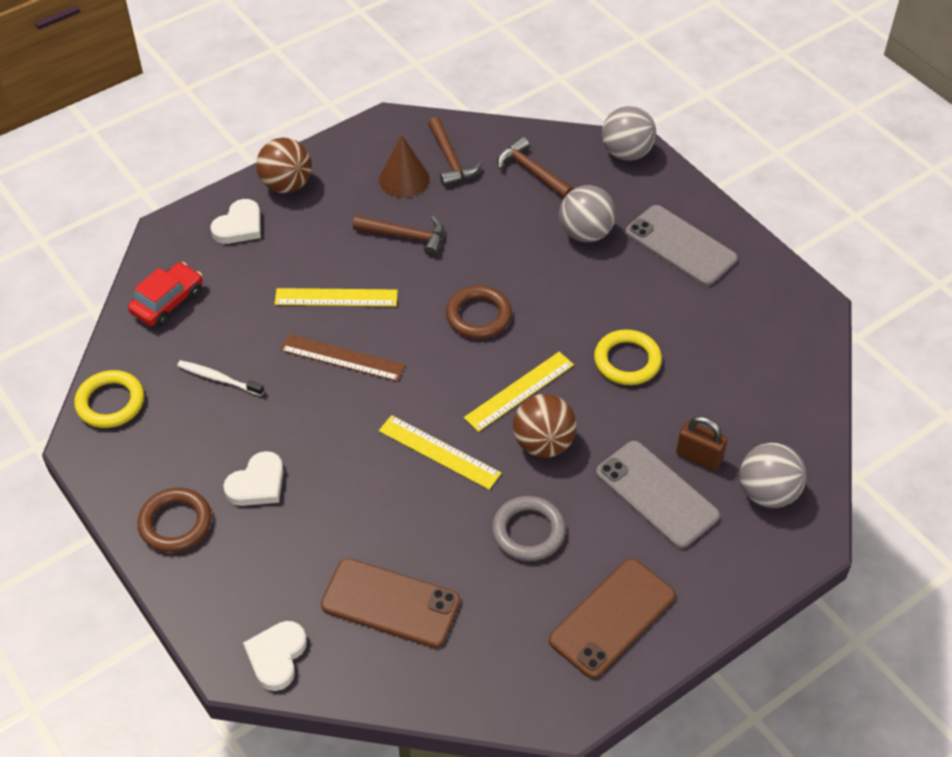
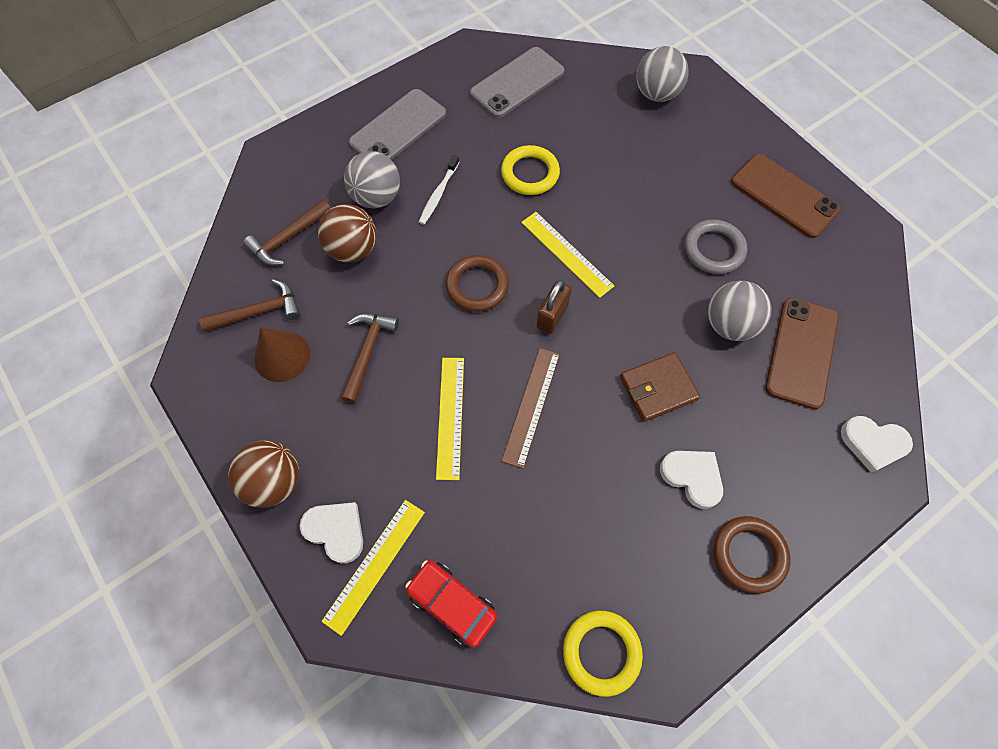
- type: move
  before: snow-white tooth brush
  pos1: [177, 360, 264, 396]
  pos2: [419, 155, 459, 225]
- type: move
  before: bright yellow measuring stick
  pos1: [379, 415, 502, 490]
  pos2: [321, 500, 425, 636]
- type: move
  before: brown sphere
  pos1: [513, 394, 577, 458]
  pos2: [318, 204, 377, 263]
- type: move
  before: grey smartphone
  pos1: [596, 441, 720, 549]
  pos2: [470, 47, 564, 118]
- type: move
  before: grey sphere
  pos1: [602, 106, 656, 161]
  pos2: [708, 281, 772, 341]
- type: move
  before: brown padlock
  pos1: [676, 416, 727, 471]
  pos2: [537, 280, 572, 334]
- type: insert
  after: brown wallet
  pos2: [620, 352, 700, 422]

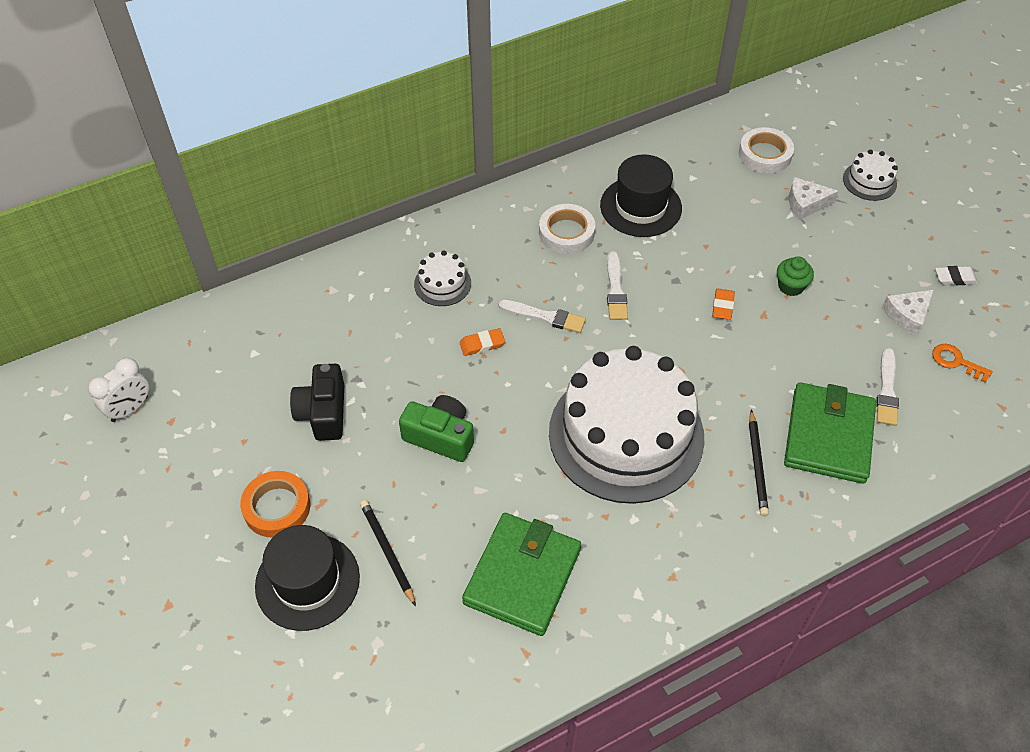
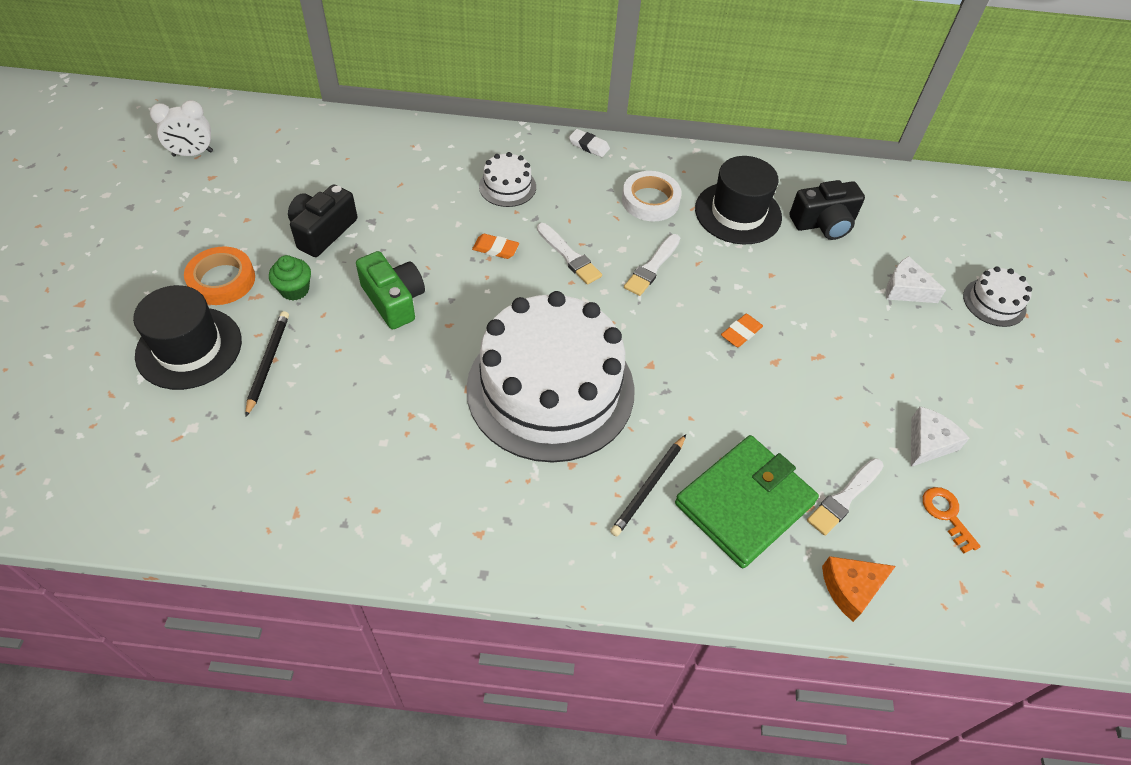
- type: delete
  before: leaf-green wallet
  pos1: [462, 513, 581, 636]
- type: delete
  before: snow-white tape
  pos1: [739, 127, 794, 173]
- type: move
  before: leaf-green fairy cake
  pos1: [777, 256, 814, 296]
  pos2: [269, 255, 311, 300]
- type: rotate
  before: snow-white cheese
  pos1: [882, 290, 934, 336]
  pos2: [911, 407, 970, 467]
  turn: 135
- type: move
  before: snow-white gum eraser
  pos1: [935, 266, 978, 285]
  pos2: [569, 129, 610, 157]
- type: insert
  after: black compact camera
  pos2: [790, 180, 865, 240]
- type: insert
  after: bright orange cheese
  pos2: [822, 556, 896, 622]

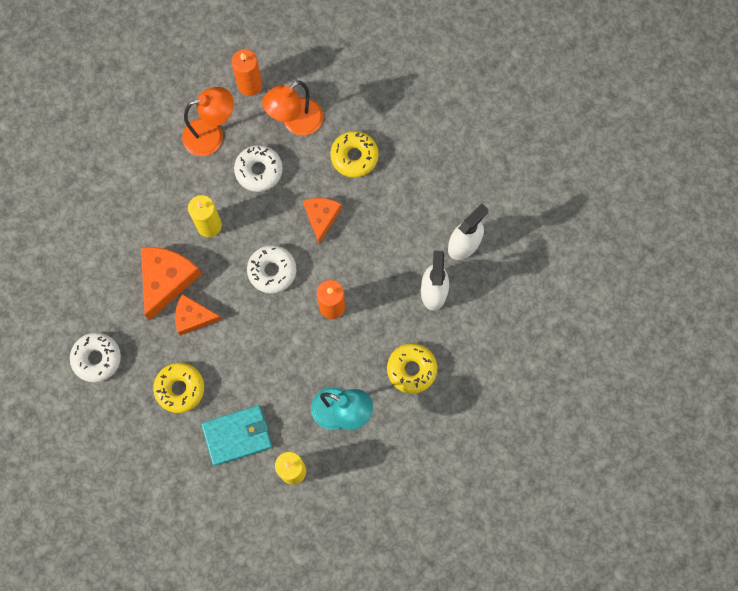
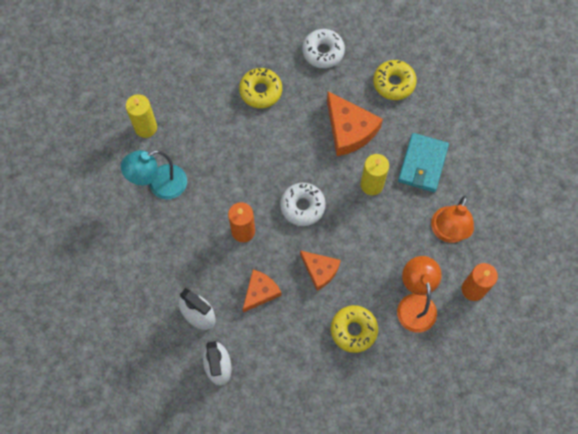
- type: move
  before: bright orange cheese
  pos1: [175, 294, 222, 336]
  pos2: [243, 270, 281, 313]
- type: move
  before: turquoise wallet
  pos1: [201, 405, 272, 466]
  pos2: [398, 133, 449, 192]
- type: delete
  before: snow-white glazed donut
  pos1: [234, 145, 283, 192]
- type: move
  before: bright yellow glazed donut
  pos1: [387, 343, 437, 394]
  pos2: [373, 60, 417, 100]

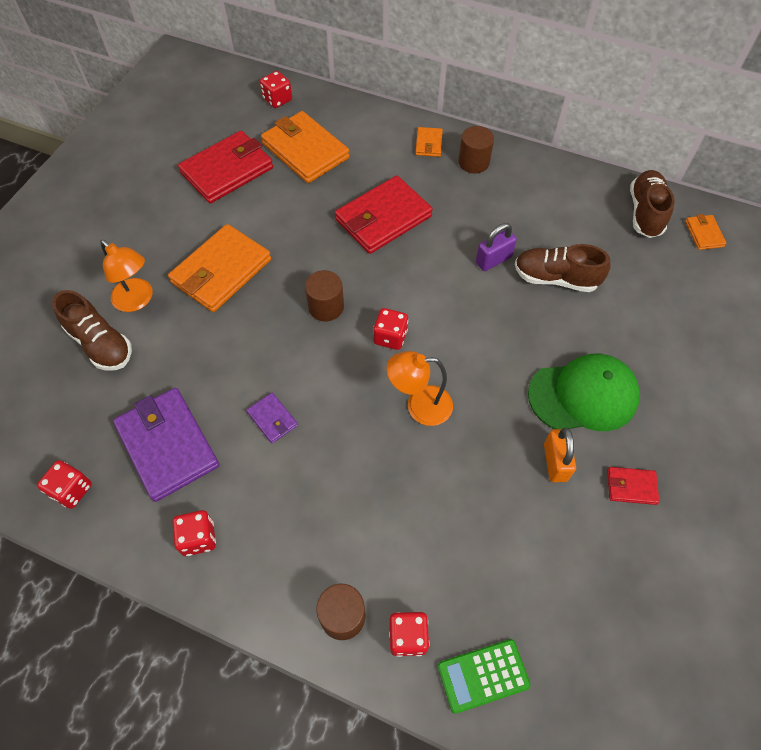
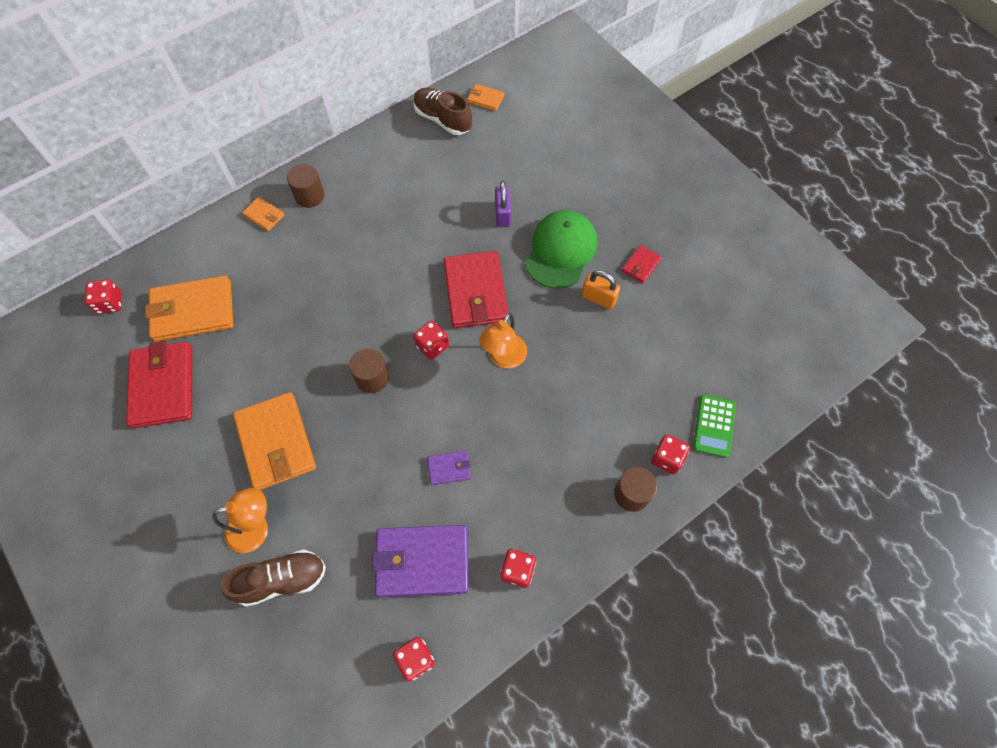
- type: move
  before: red wallet
  pos1: [335, 176, 433, 254]
  pos2: [444, 251, 508, 328]
- type: move
  before: purple padlock
  pos1: [476, 223, 517, 271]
  pos2: [495, 181, 511, 227]
- type: delete
  before: brown shoe
  pos1: [515, 244, 610, 292]

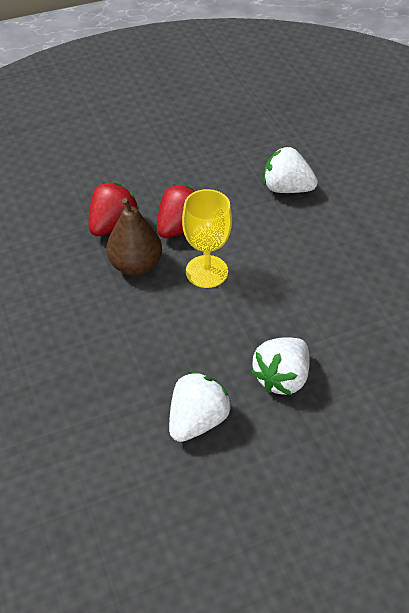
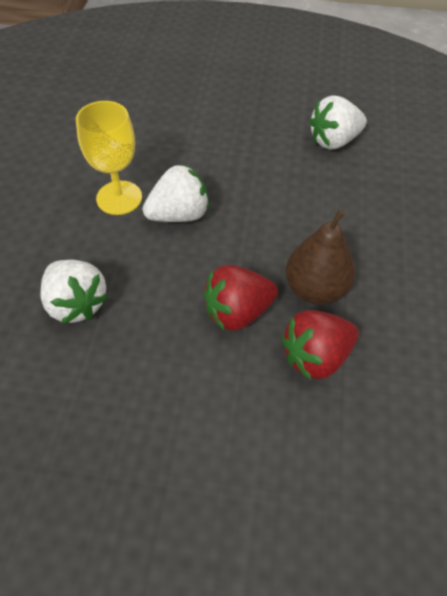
- type: move
  before: bright yellow chalice
  pos1: [182, 189, 232, 288]
  pos2: [76, 101, 142, 215]
- type: move
  before: snow-white berry
  pos1: [251, 337, 310, 395]
  pos2: [143, 164, 209, 222]

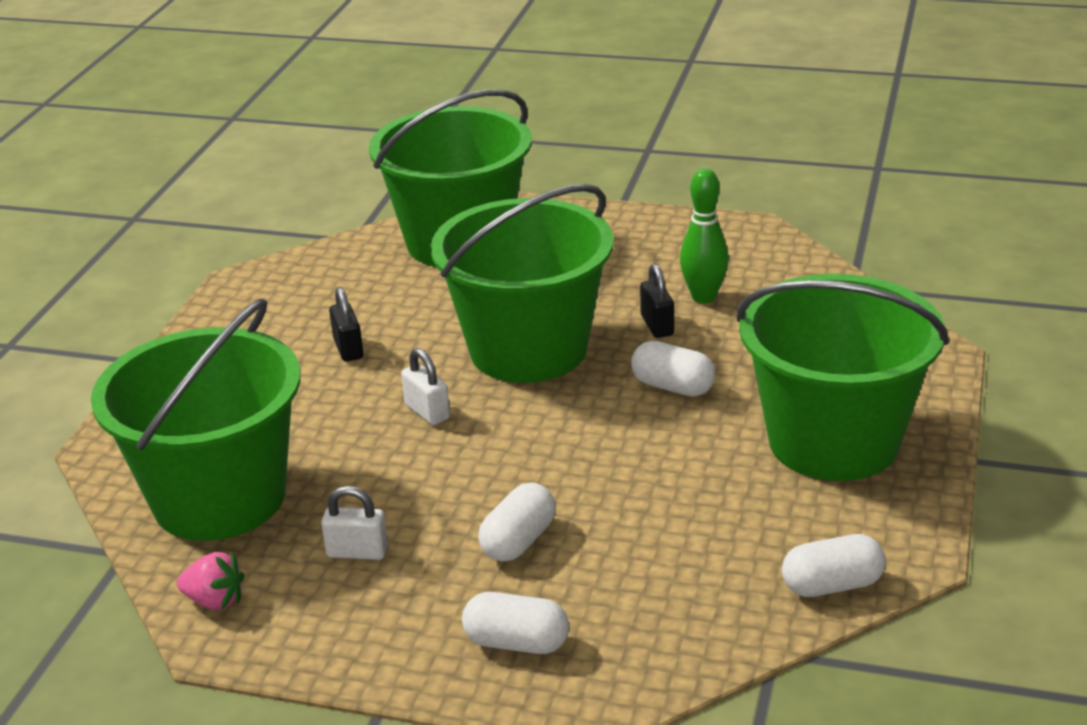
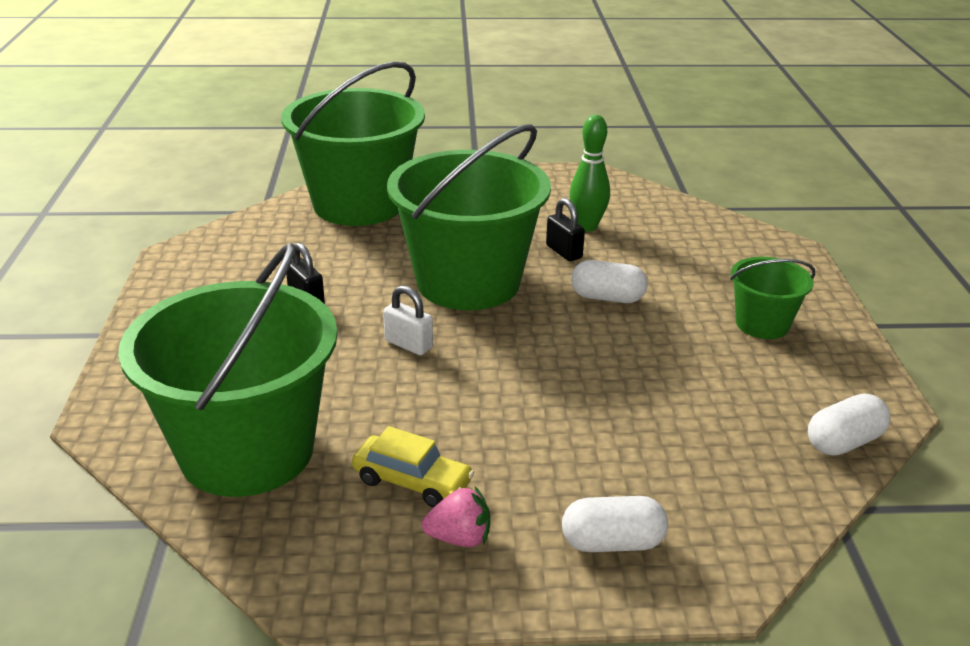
- type: move
  before: rose-pink berry
  pos1: [177, 552, 245, 610]
  pos2: [422, 486, 490, 547]
- type: replace
  before: snow-white padlock
  after: bright yellow car
  pos1: [321, 486, 388, 560]
  pos2: [352, 426, 474, 508]
- type: delete
  before: snow-white pill shape
  pos1: [478, 482, 556, 562]
- type: resize
  before: leaf-green sand bucket
  pos1: [737, 274, 949, 481]
  pos2: [730, 257, 815, 339]
  scale: 0.48

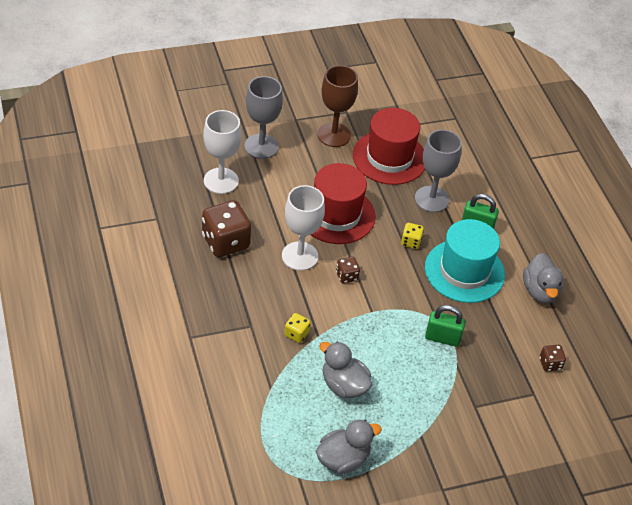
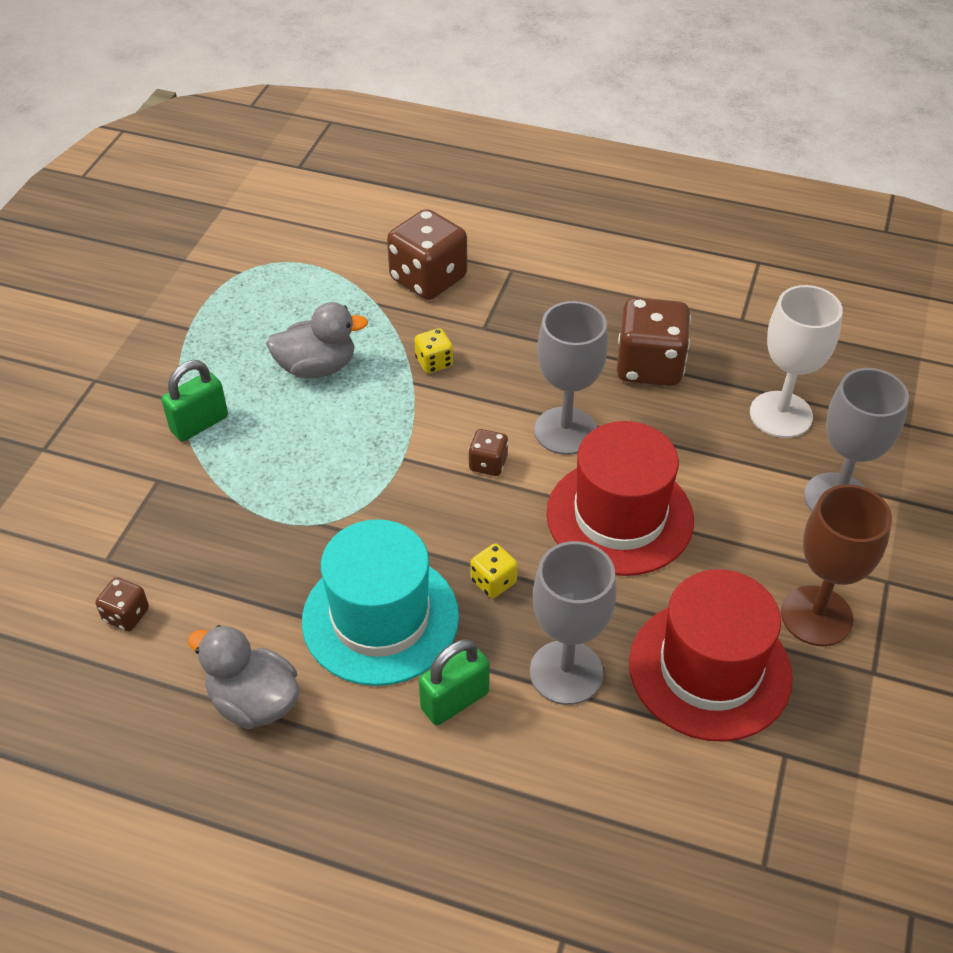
- type: recolor
  before: snow-white chalice
  after: grey chalice
  pos1: [282, 185, 325, 271]
  pos2: [534, 301, 608, 455]
- type: delete
  before: grey rubber duck
  pos1: [316, 420, 382, 474]
- type: move
  before: leaf-green padlock
  pos1: [425, 305, 466, 347]
  pos2: [161, 360, 228, 442]
- type: insert
  after: brown die
  pos2: [387, 209, 467, 300]

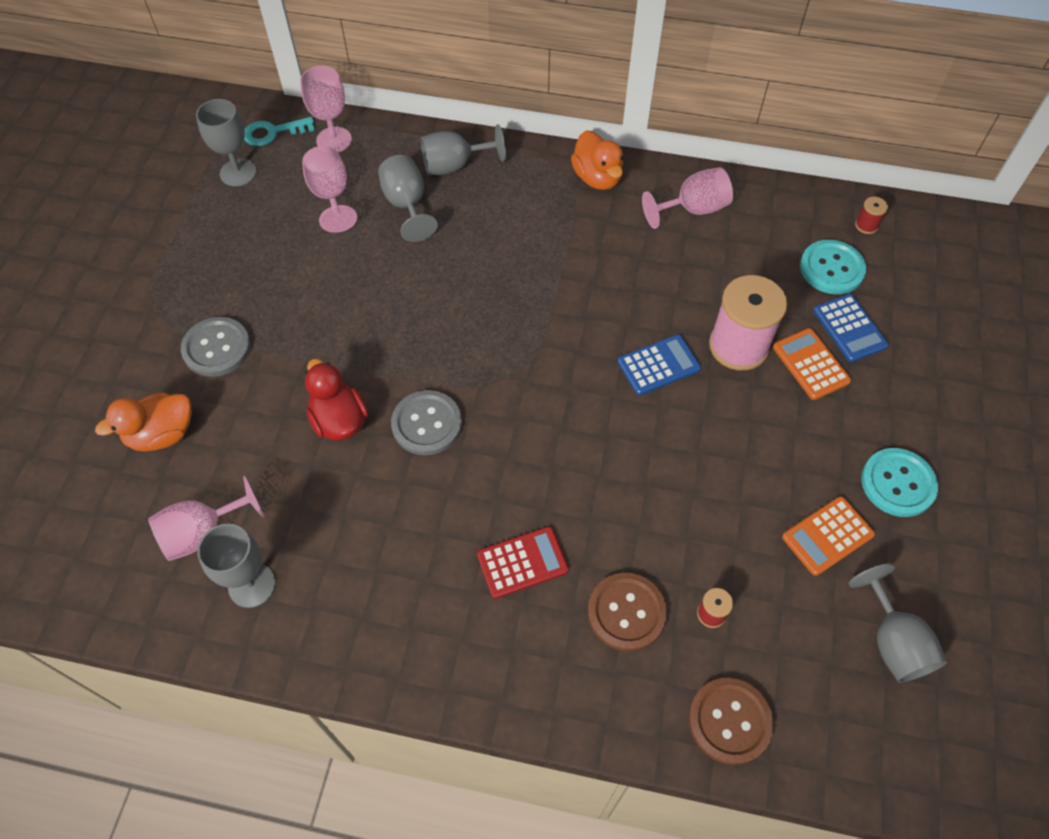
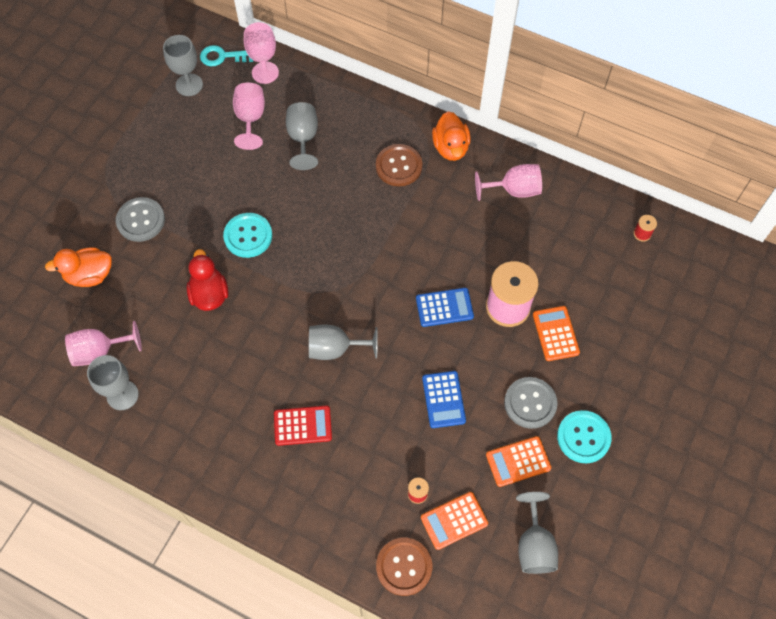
- type: move
  before: grey shirt button
  pos1: [391, 390, 462, 455]
  pos2: [504, 377, 557, 429]
- type: move
  before: grey chalice
  pos1: [421, 125, 506, 175]
  pos2: [309, 324, 378, 360]
- type: move
  before: brown shirt button
  pos1: [588, 573, 667, 651]
  pos2: [376, 144, 422, 186]
- type: move
  before: turquoise shirt button
  pos1: [800, 240, 866, 294]
  pos2: [223, 213, 272, 258]
- type: move
  before: cobalt pocket calculator
  pos1: [813, 294, 889, 362]
  pos2: [422, 371, 466, 428]
- type: insert
  after: bright orange pocket calculator
  pos2: [421, 492, 488, 550]

